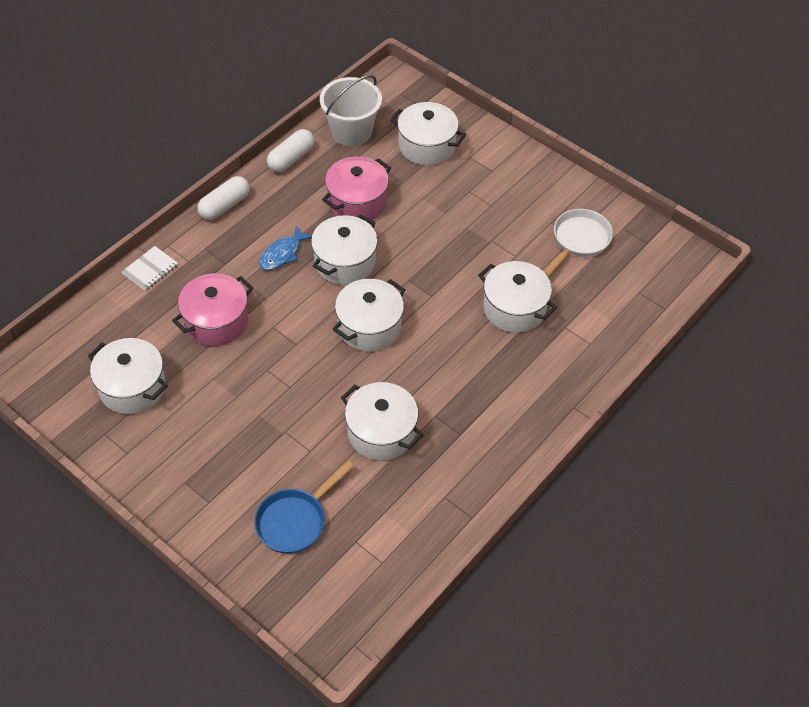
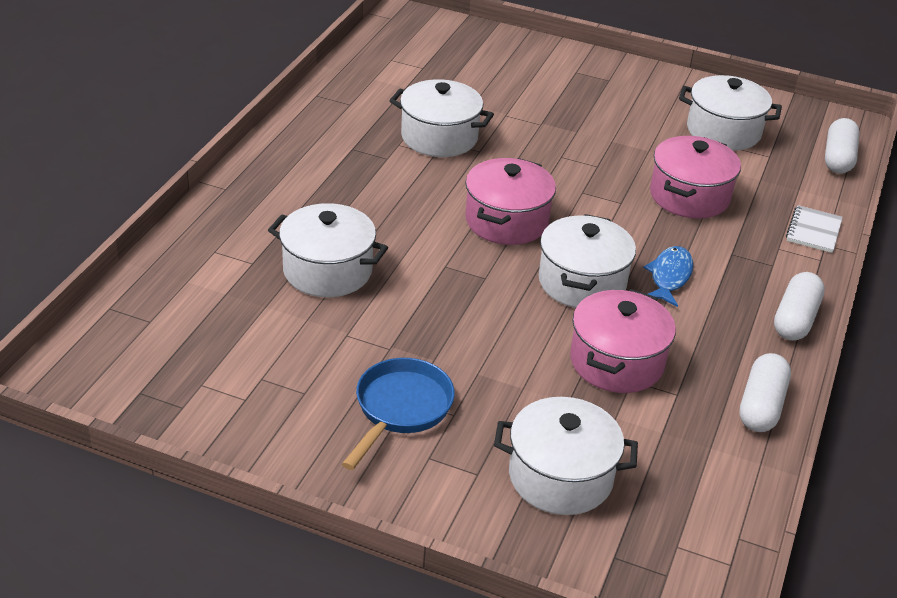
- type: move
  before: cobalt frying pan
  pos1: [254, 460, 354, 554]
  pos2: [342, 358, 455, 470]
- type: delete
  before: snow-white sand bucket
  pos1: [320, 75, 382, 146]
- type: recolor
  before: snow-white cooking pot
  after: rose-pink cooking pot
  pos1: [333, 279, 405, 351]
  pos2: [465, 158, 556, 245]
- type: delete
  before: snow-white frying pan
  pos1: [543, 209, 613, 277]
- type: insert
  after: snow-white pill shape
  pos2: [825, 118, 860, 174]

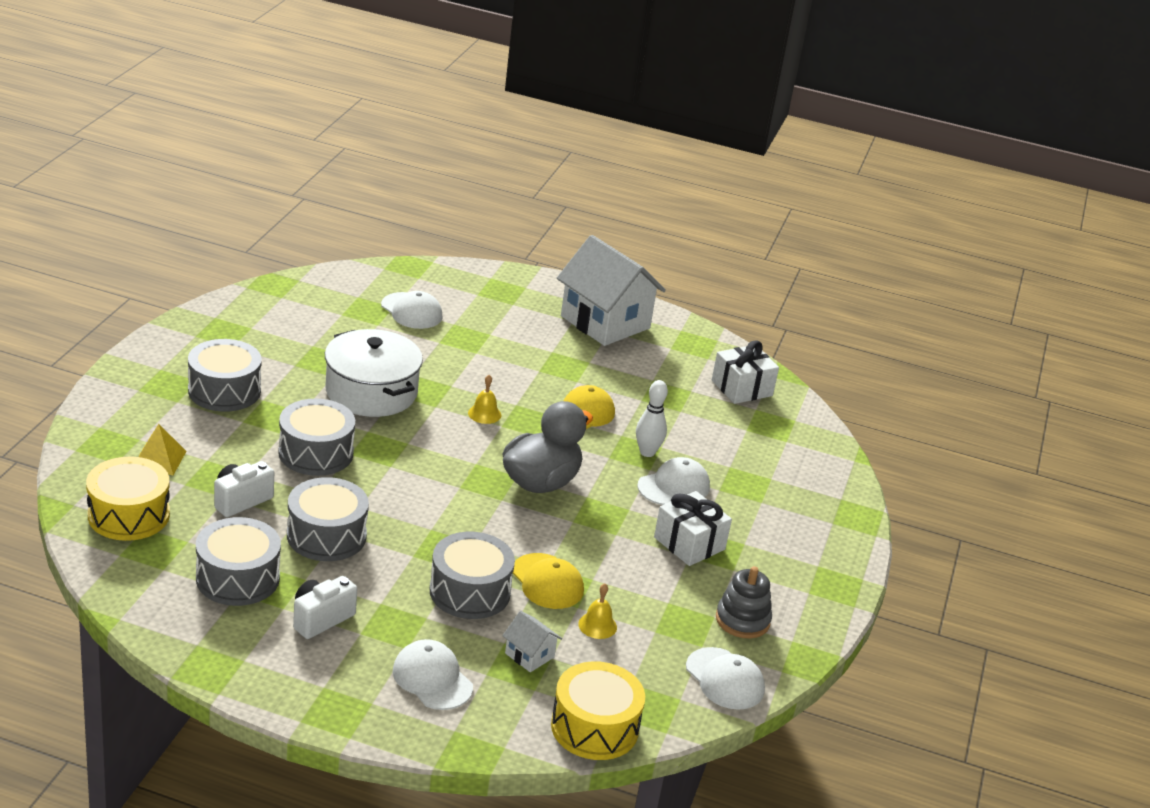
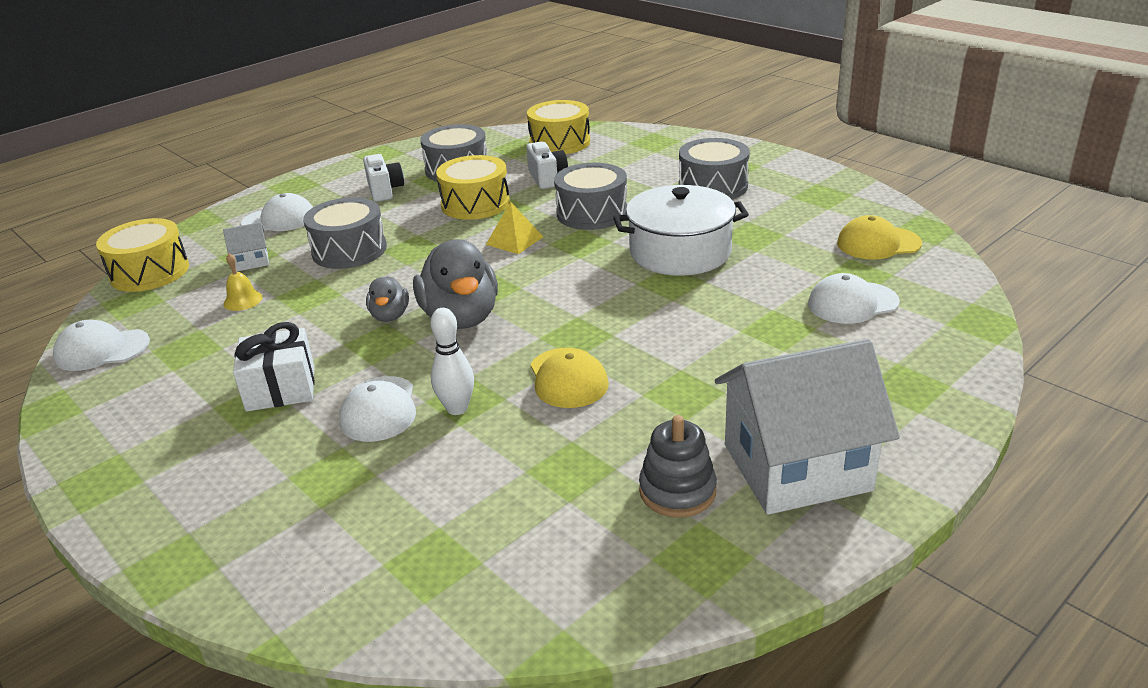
- type: move
  before: bright yellow pyramid
  pos1: [138, 424, 186, 475]
  pos2: [486, 202, 543, 254]
- type: recolor
  before: grey snare drum
  after: bright yellow snare drum
  pos1: [287, 477, 369, 561]
  pos2: [436, 155, 510, 220]
- type: delete
  before: bright yellow hand bell
  pos1: [468, 375, 501, 424]
- type: move
  before: bright yellow cap
  pos1: [513, 553, 584, 609]
  pos2: [837, 215, 922, 260]
- type: delete
  before: snow-white wrapped gift
  pos1: [712, 340, 779, 404]
- type: move
  before: grey stacking toy
  pos1: [716, 566, 772, 638]
  pos2: [639, 415, 717, 518]
- type: insert
  after: grey rubber duck
  pos2: [366, 276, 409, 322]

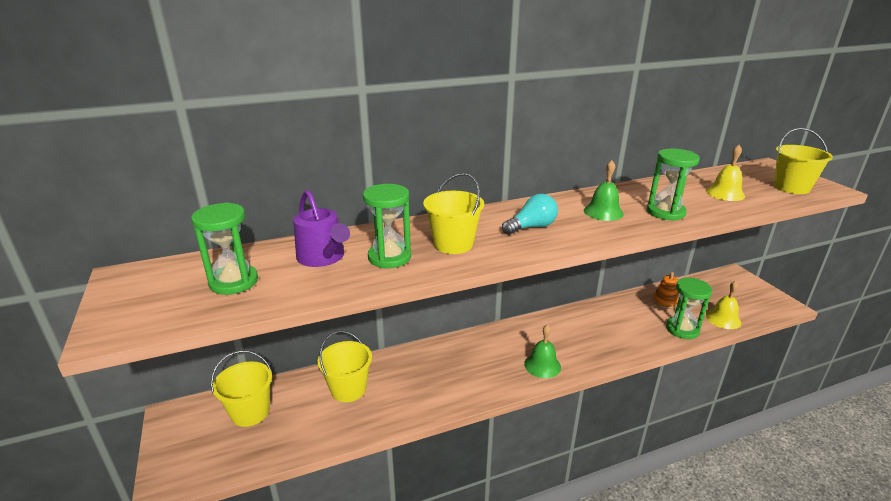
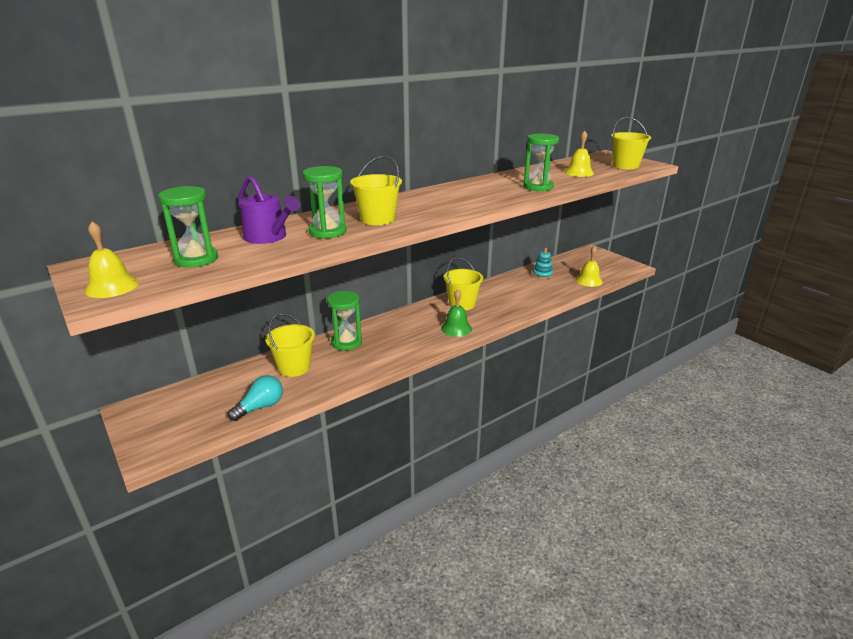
- type: move
  before: bright yellow sand bucket
  pos1: [211, 350, 272, 427]
  pos2: [444, 257, 483, 310]
- type: move
  before: turquoise lightbulb
  pos1: [502, 194, 558, 235]
  pos2: [228, 375, 283, 421]
- type: delete
  before: leaf-green hand bell
  pos1: [584, 160, 624, 221]
- type: recolor
  before: bright orange stacking toy
  after: turquoise stacking toy
  pos1: [653, 272, 679, 309]
  pos2: [533, 248, 553, 279]
- type: move
  before: leaf-green sandglass
  pos1: [666, 277, 712, 339]
  pos2: [327, 291, 362, 351]
- type: insert
  after: bright yellow hand bell
  pos2: [85, 221, 139, 298]

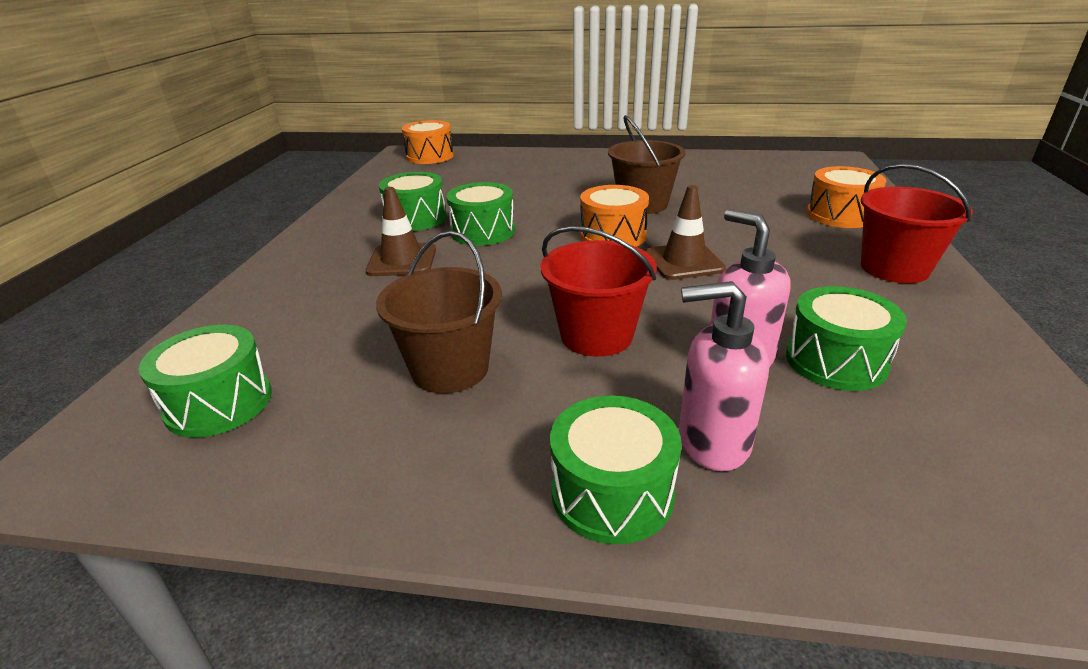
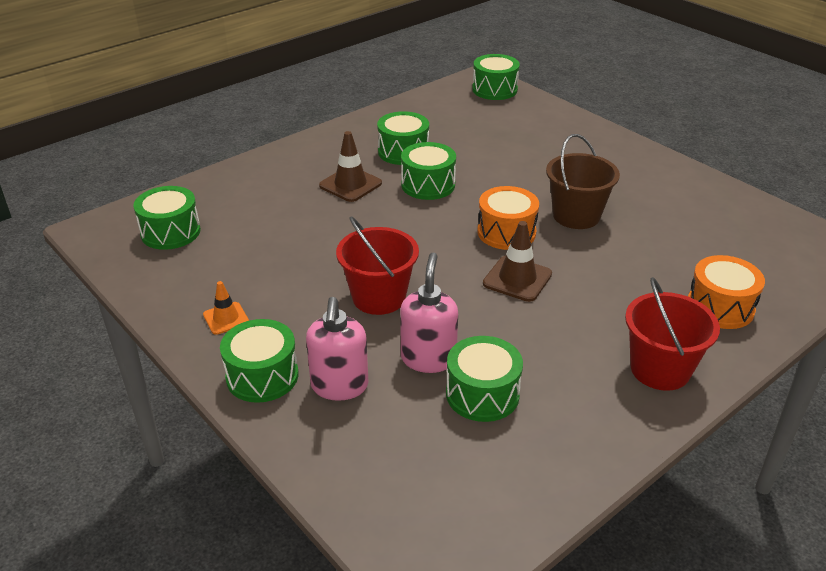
- type: delete
  before: brown sand bucket
  pos1: [376, 231, 502, 393]
- type: recolor
  before: bright orange snare drum
  after: leaf-green snare drum
  pos1: [402, 120, 454, 164]
  pos2: [472, 54, 520, 100]
- type: rotate
  before: rose-pink soap dispenser
  pos1: [679, 281, 769, 471]
  pos2: [306, 297, 368, 401]
  turn: -135
- type: insert
  after: bright orange safety cone
  pos2: [203, 281, 249, 335]

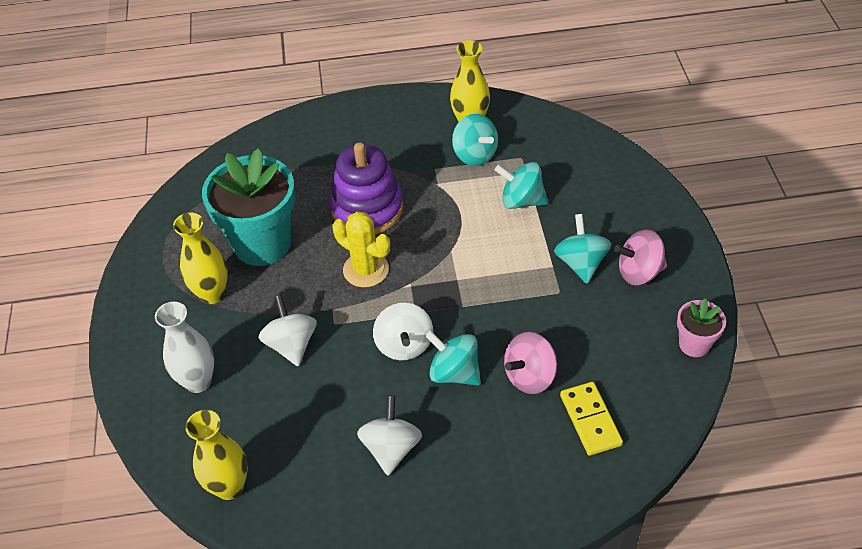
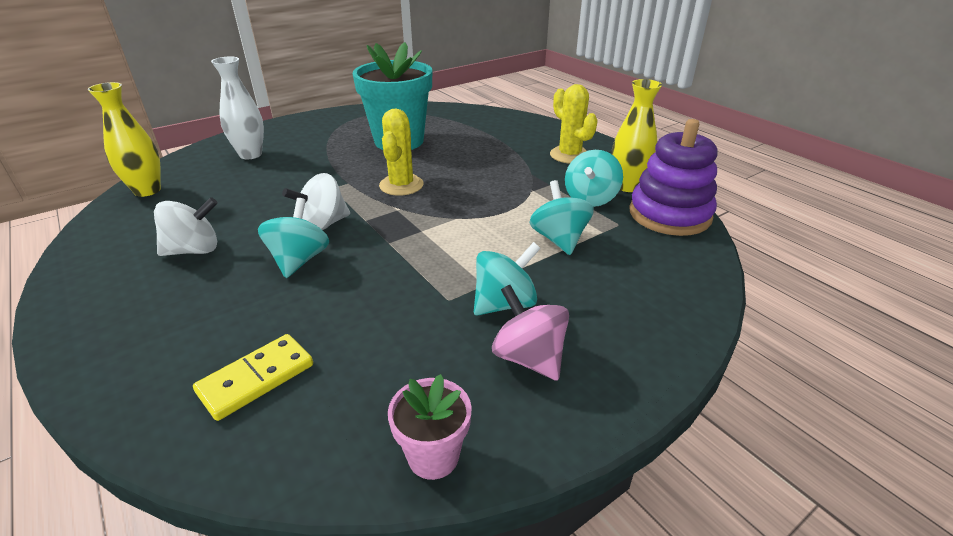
- type: delete
  before: bright yellow vase
  pos1: [173, 212, 228, 304]
- type: delete
  before: snow-white whirligig
  pos1: [258, 295, 317, 366]
- type: move
  before: purple stacking toy
  pos1: [330, 142, 403, 235]
  pos2: [629, 119, 718, 236]
- type: delete
  before: rose-pink whirligig
  pos1: [504, 332, 557, 394]
- type: insert
  after: bright yellow cactus
  pos2: [550, 84, 598, 163]

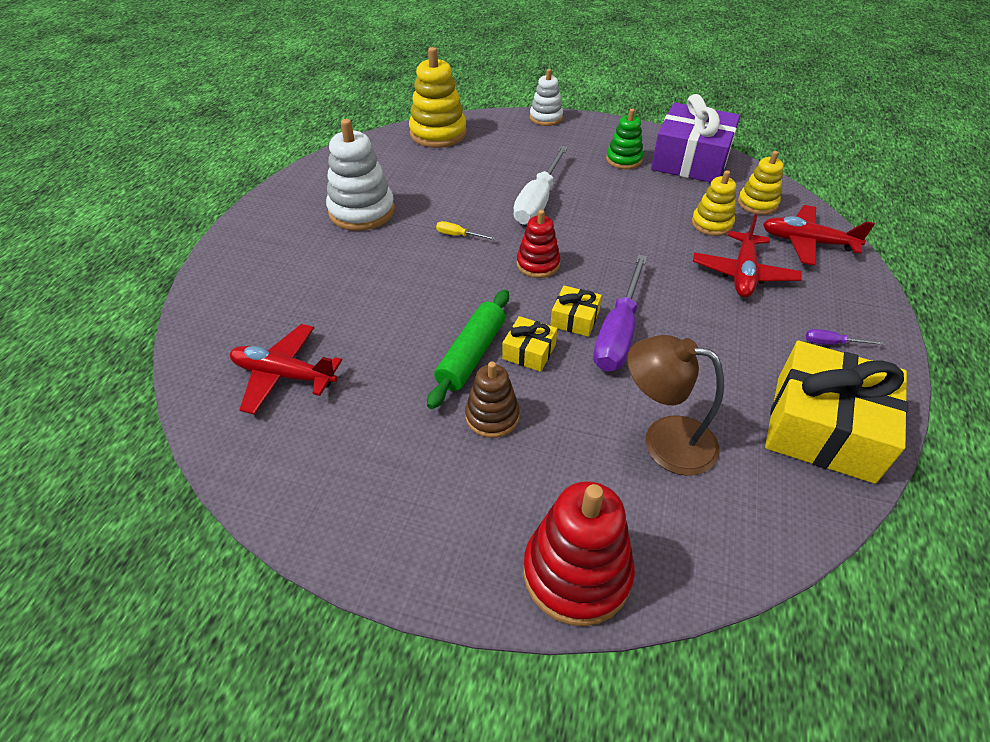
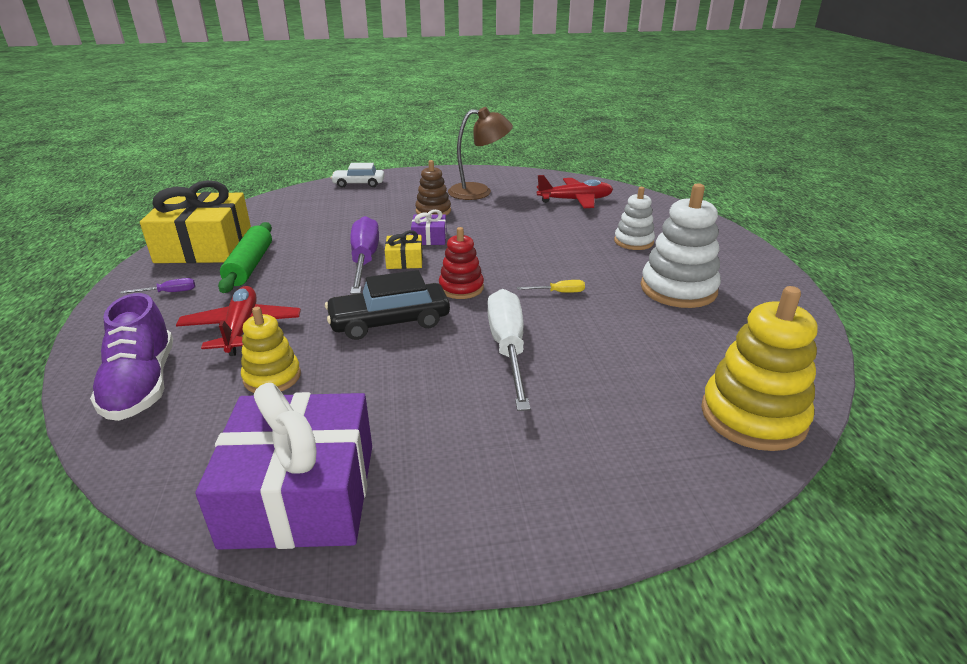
- type: move
  before: leaf-green rolling pin
  pos1: [427, 290, 509, 409]
  pos2: [218, 222, 272, 293]
- type: recolor
  before: bright yellow wrapped gift
  after: purple wrapped gift
  pos1: [502, 316, 557, 372]
  pos2: [411, 210, 446, 245]
- type: replace
  before: red stacking toy
  after: snow-white car
  pos1: [523, 481, 635, 626]
  pos2: [331, 163, 385, 188]
- type: move
  before: snow-white stacking toy
  pos1: [530, 69, 563, 126]
  pos2: [614, 187, 655, 250]
- type: delete
  before: leaf-green stacking toy
  pos1: [606, 109, 643, 169]
- type: move
  before: brown desk lamp
  pos1: [627, 335, 724, 476]
  pos2: [448, 107, 513, 200]
- type: delete
  before: bright yellow stacking toy
  pos1: [738, 151, 784, 215]
- type: replace
  before: red plane
  after: purple shoe
  pos1: [763, 205, 875, 265]
  pos2: [90, 293, 173, 421]
- type: insert
  after: black car
  pos2: [325, 270, 450, 340]

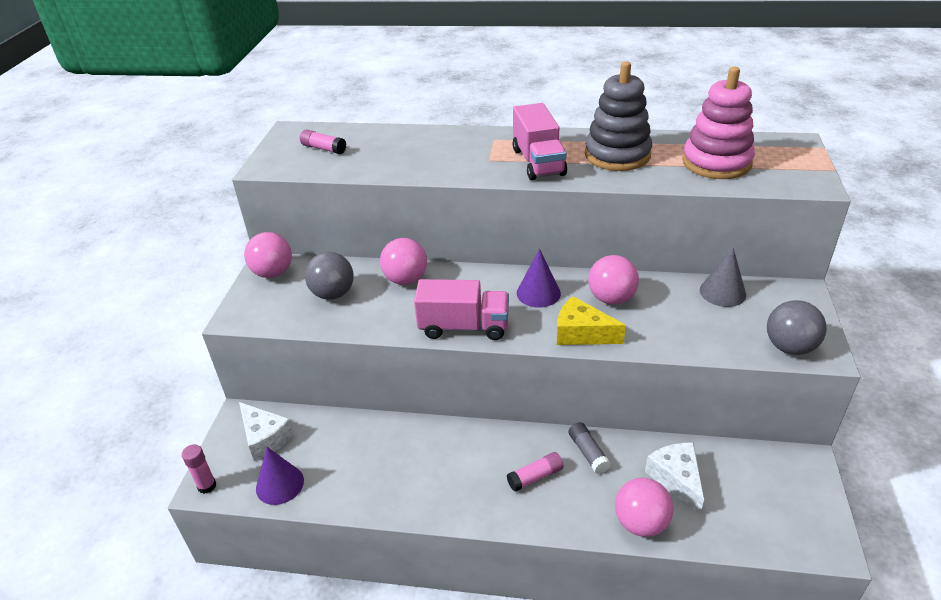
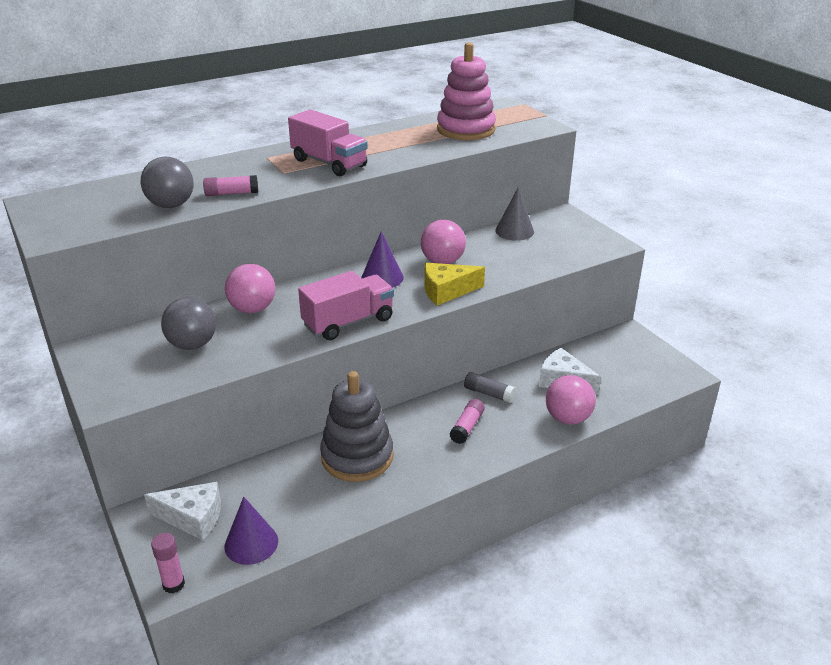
- type: delete
  before: rose-pink sphere
  pos1: [244, 232, 292, 278]
- type: move
  before: rose-pink glue stick
  pos1: [300, 129, 346, 154]
  pos2: [203, 175, 258, 196]
- type: move
  before: grey stacking toy
  pos1: [585, 61, 652, 171]
  pos2: [320, 371, 394, 482]
- type: move
  before: grey sphere
  pos1: [767, 300, 827, 355]
  pos2: [141, 157, 194, 208]

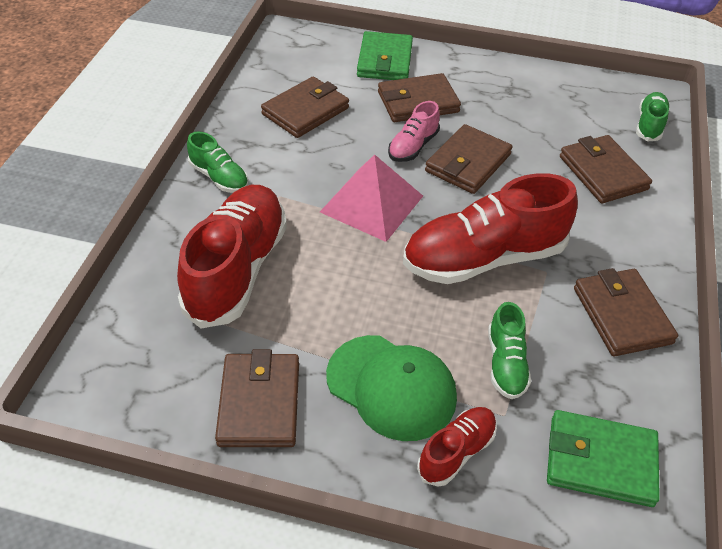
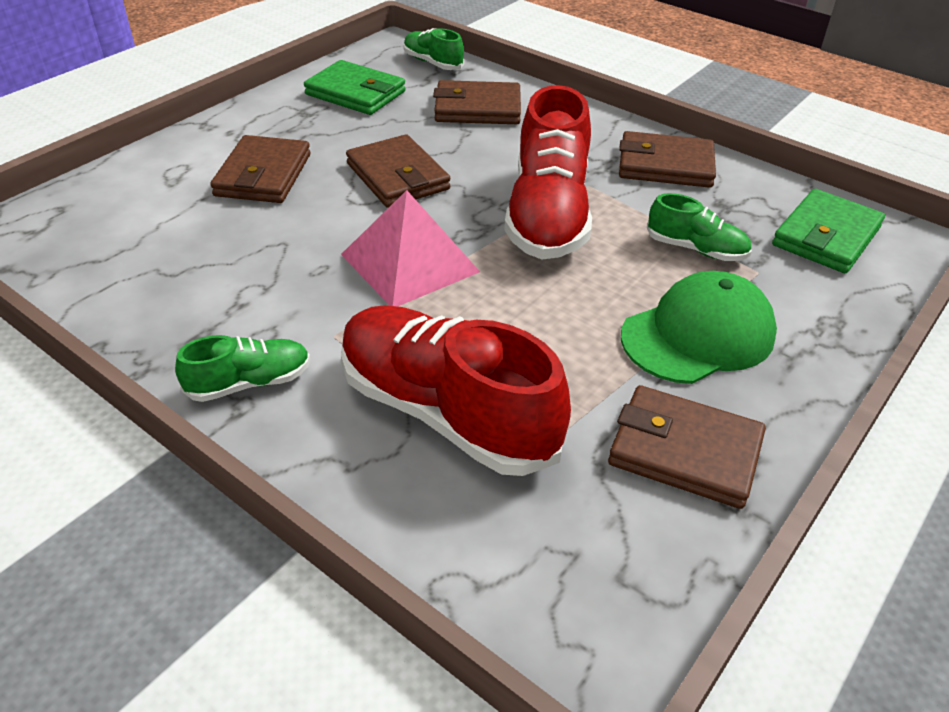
- type: delete
  before: brown wallet
  pos1: [261, 77, 349, 138]
- type: move
  before: leaf-green wallet
  pos1: [357, 31, 413, 80]
  pos2: [304, 60, 406, 115]
- type: delete
  before: rose-pink shoe
  pos1: [388, 101, 440, 162]
- type: delete
  before: red shoe
  pos1: [417, 407, 497, 487]

